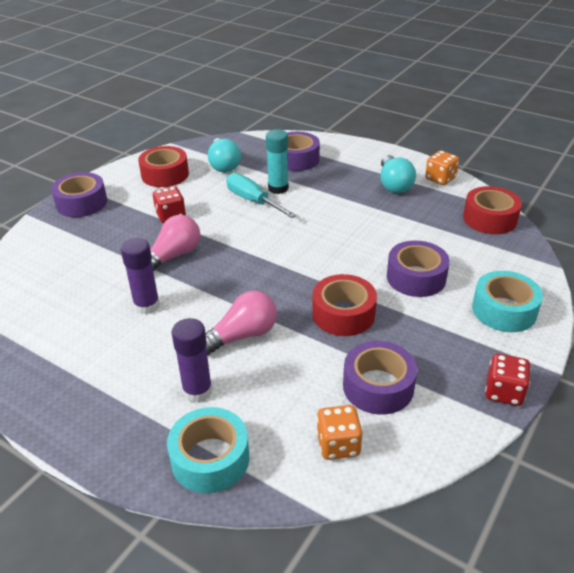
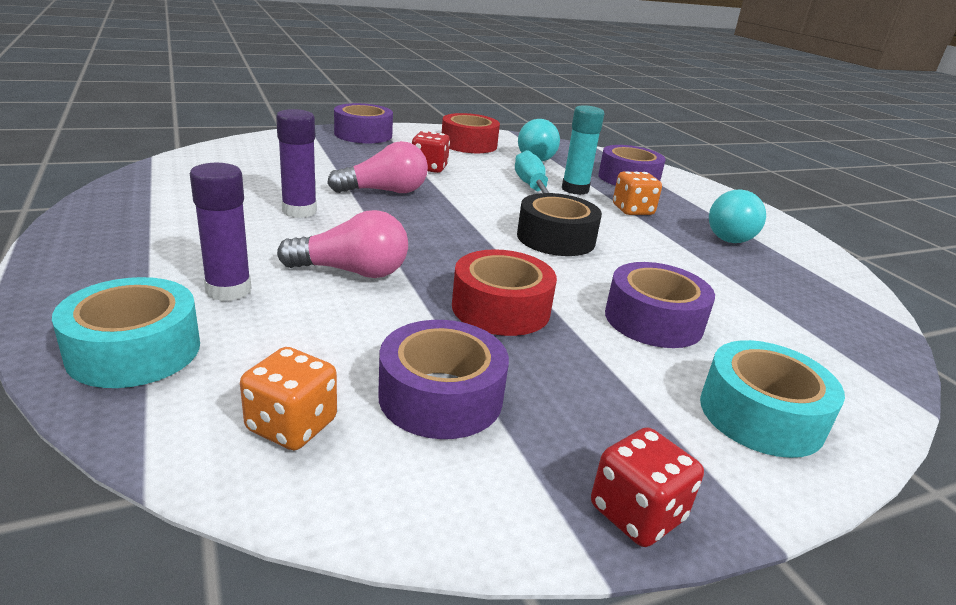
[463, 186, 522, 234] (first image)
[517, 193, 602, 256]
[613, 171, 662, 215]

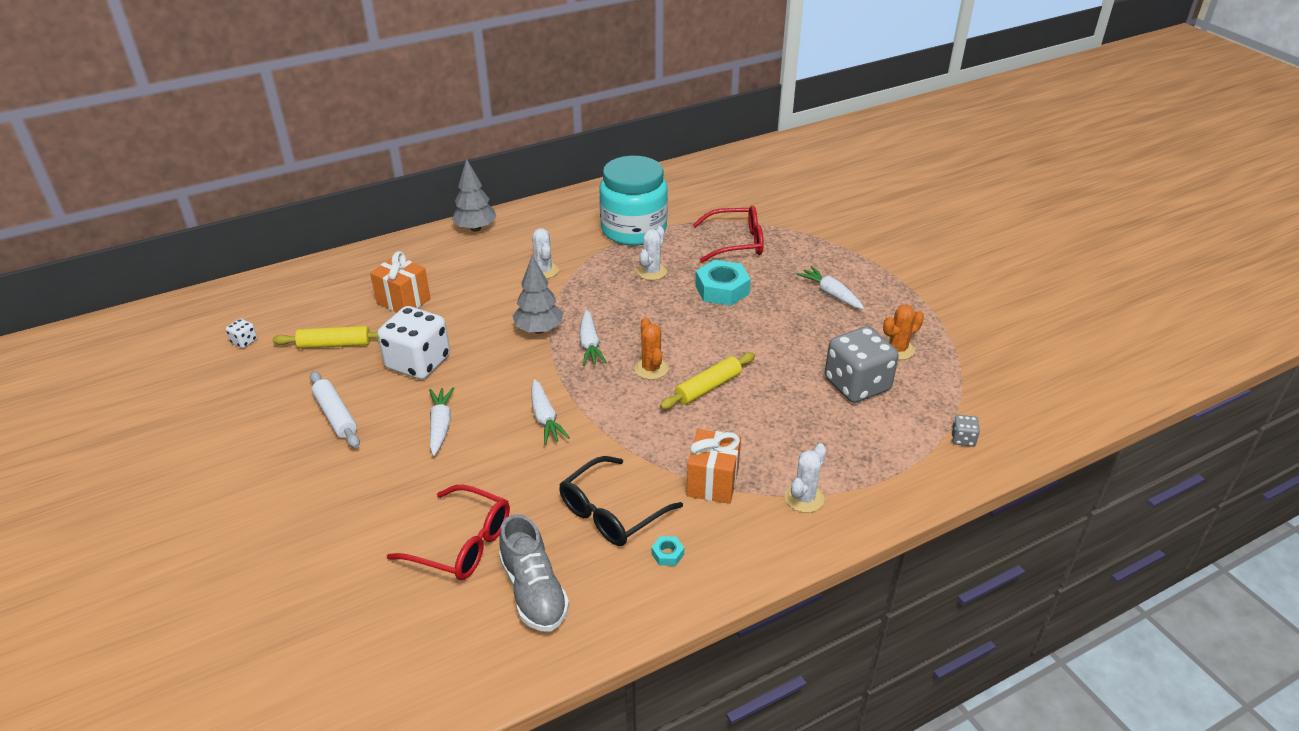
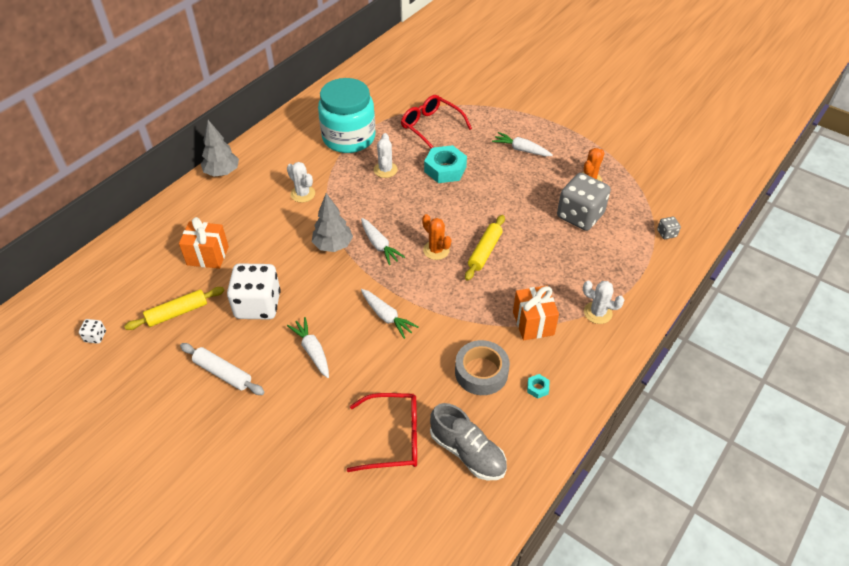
[455, 340, 510, 395]
[401, 95, 472, 148]
[583, 281, 624, 324]

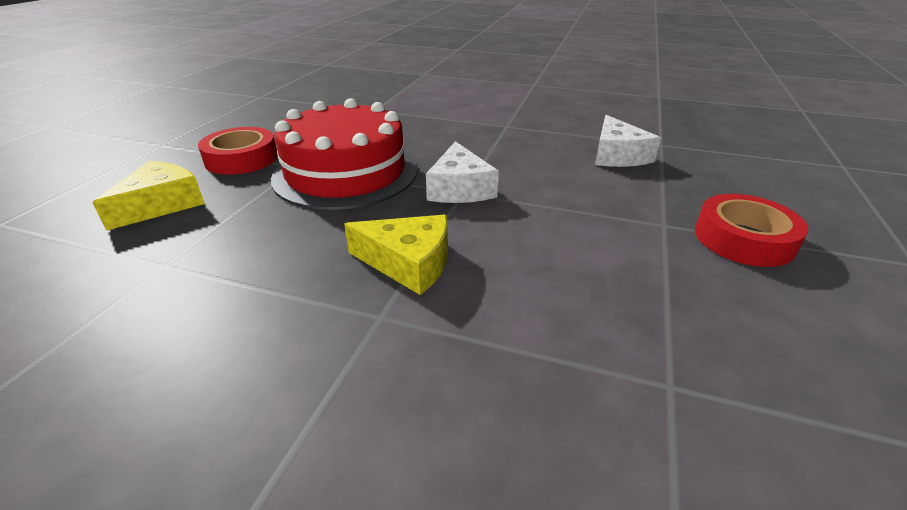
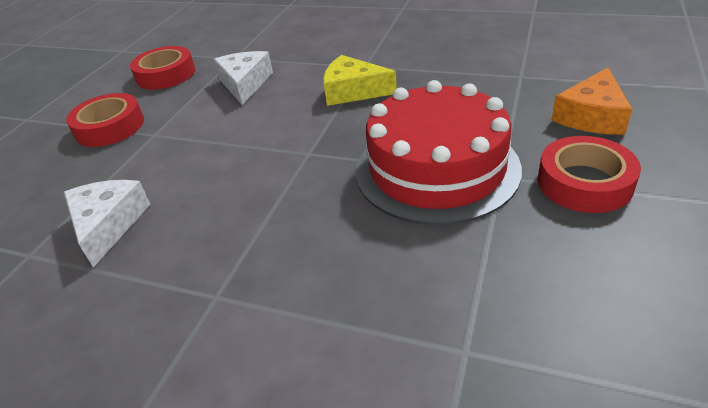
[130, 46, 195, 90]
[214, 51, 273, 105]
[552, 68, 632, 135]

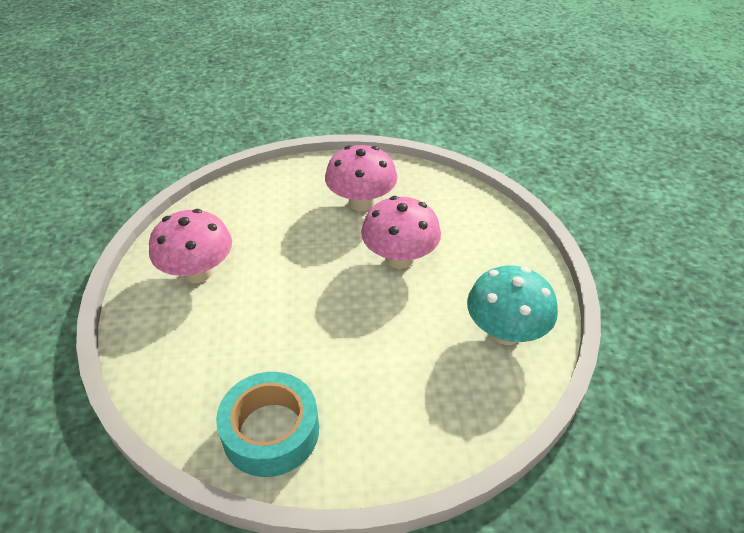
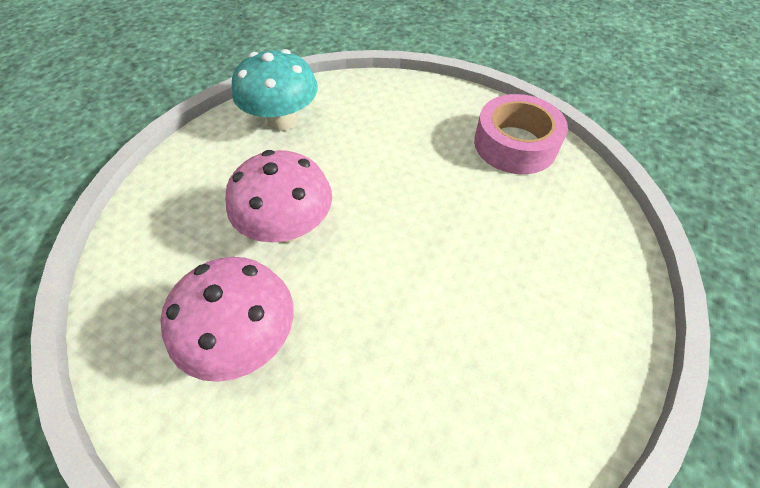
[149, 209, 232, 283] (first image)
[474, 94, 568, 174]

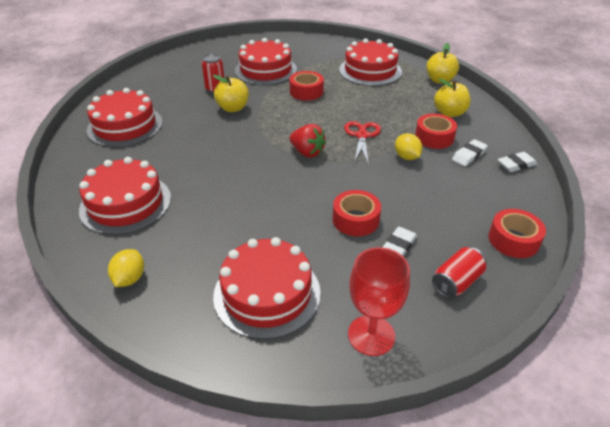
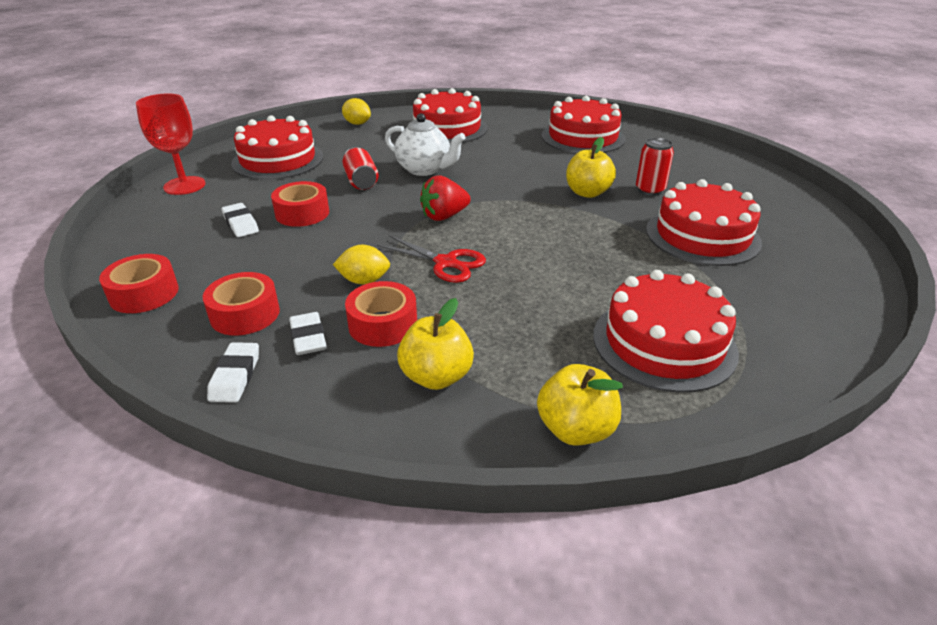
[385, 113, 466, 176]
[203, 272, 280, 335]
[342, 147, 378, 190]

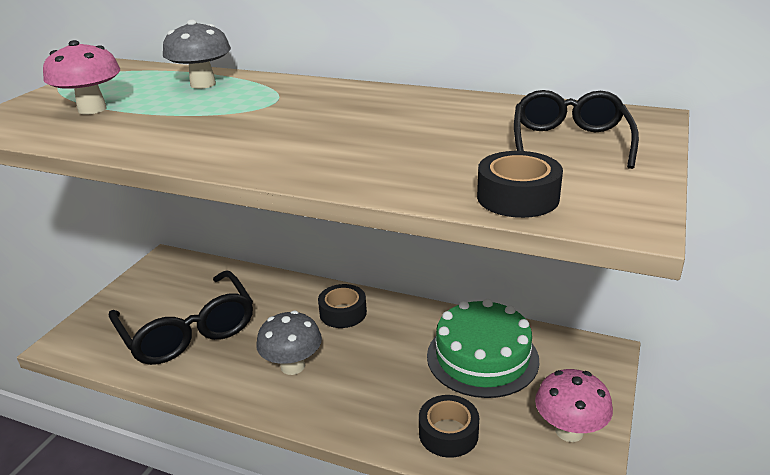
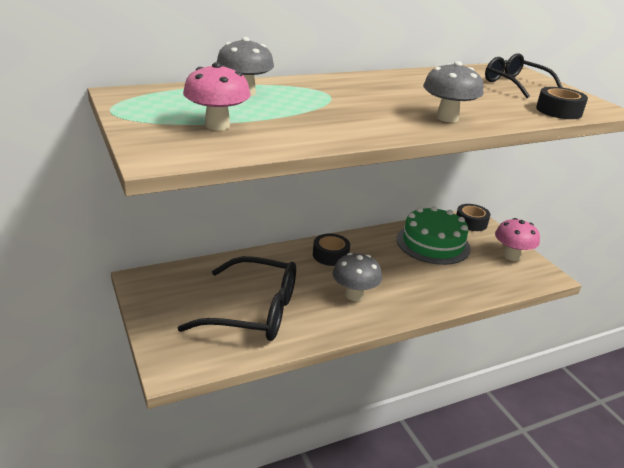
[423, 61, 483, 122]
[456, 204, 491, 231]

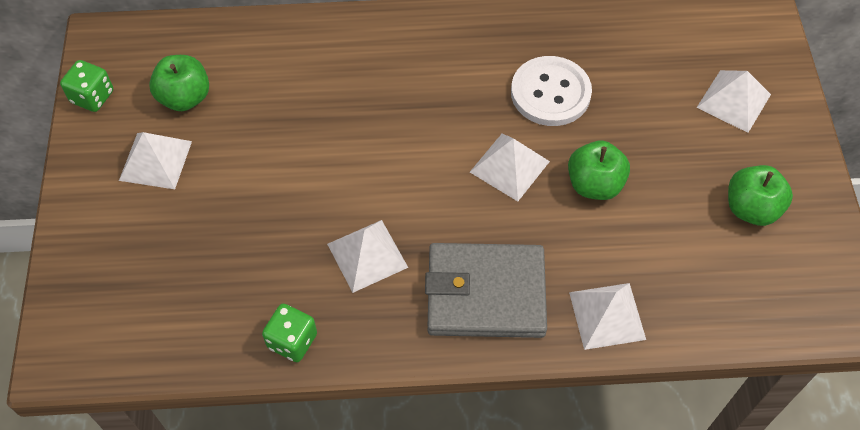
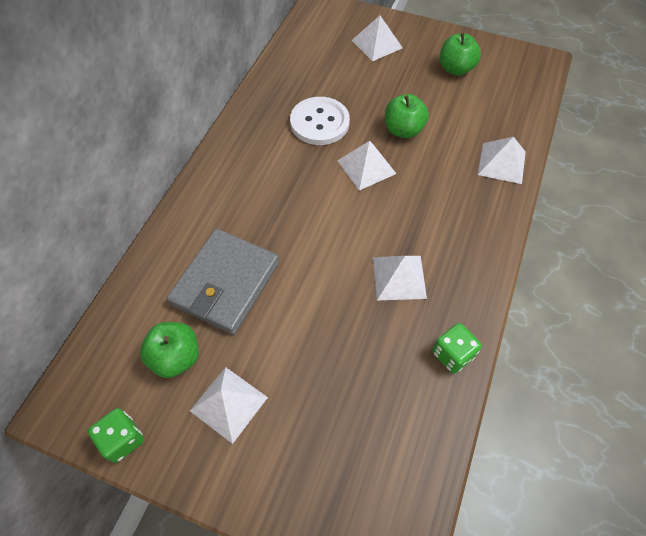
[167, 229, 279, 335]

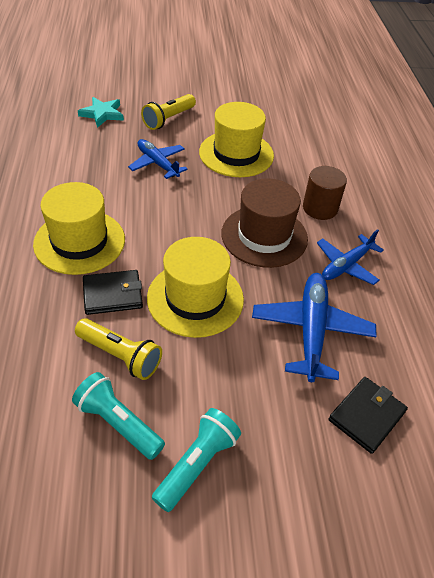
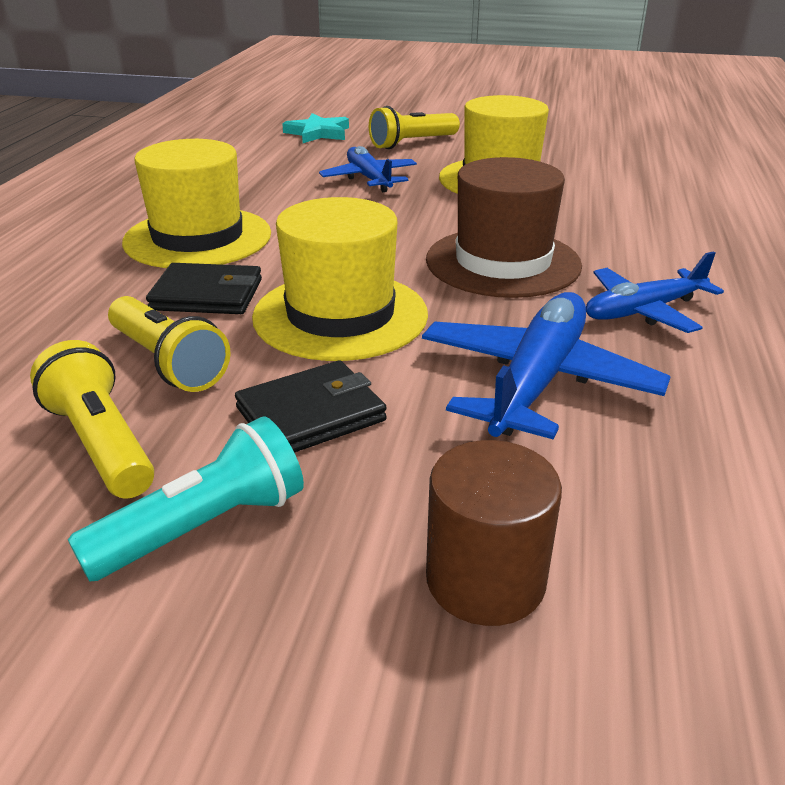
[426, 440, 562, 626]
[235, 360, 387, 453]
[30, 340, 154, 499]

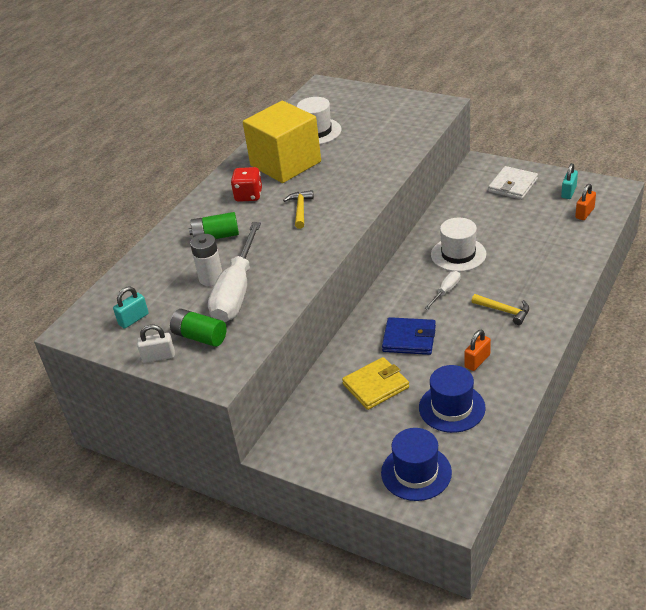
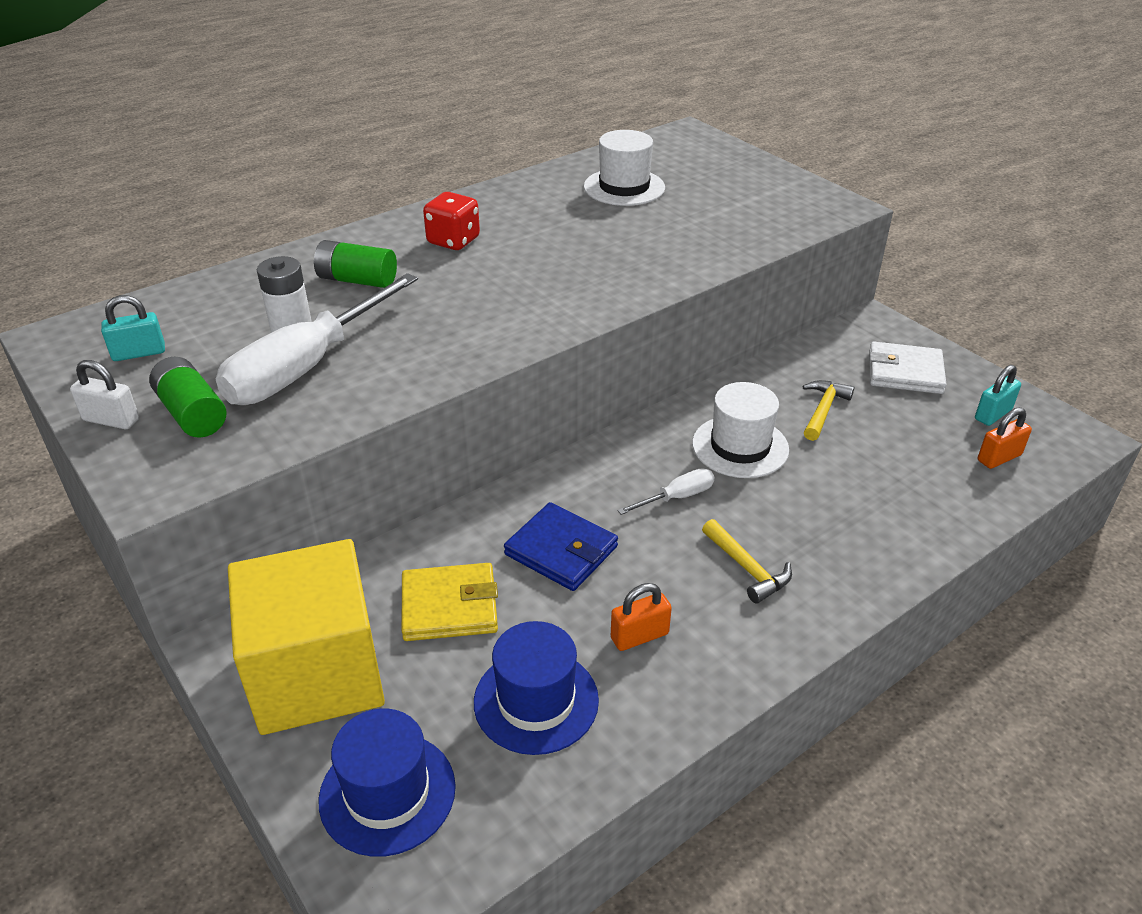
[228, 539, 385, 735]
[802, 380, 854, 441]
[869, 342, 947, 394]

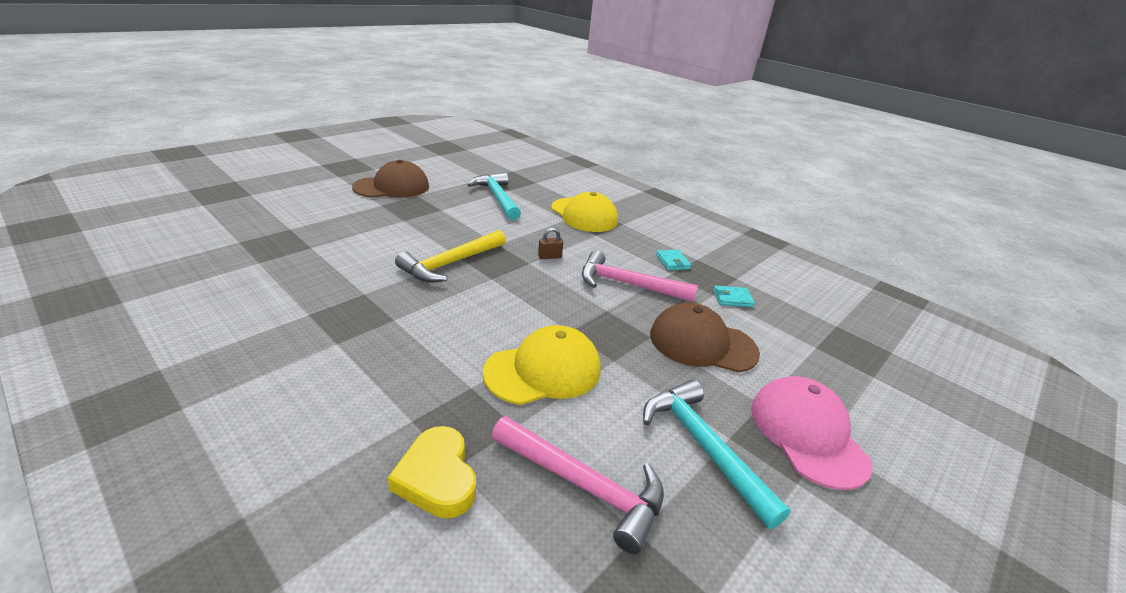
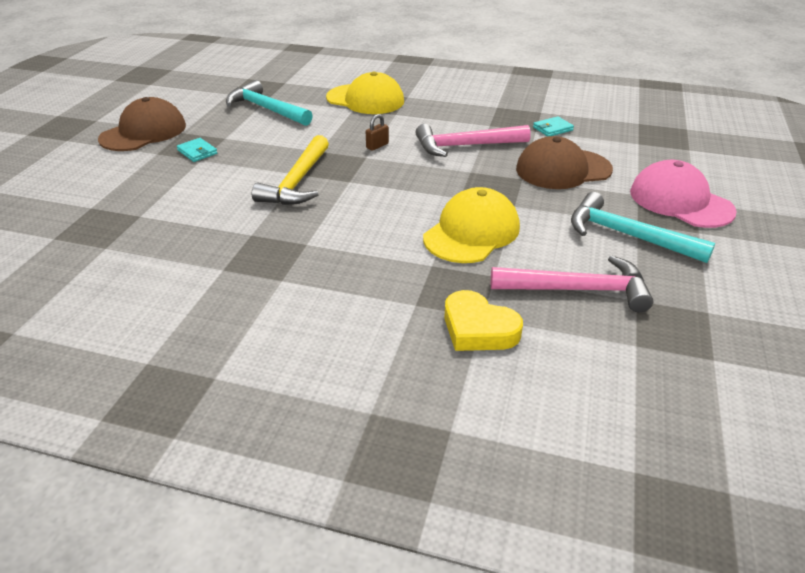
[177, 138, 218, 162]

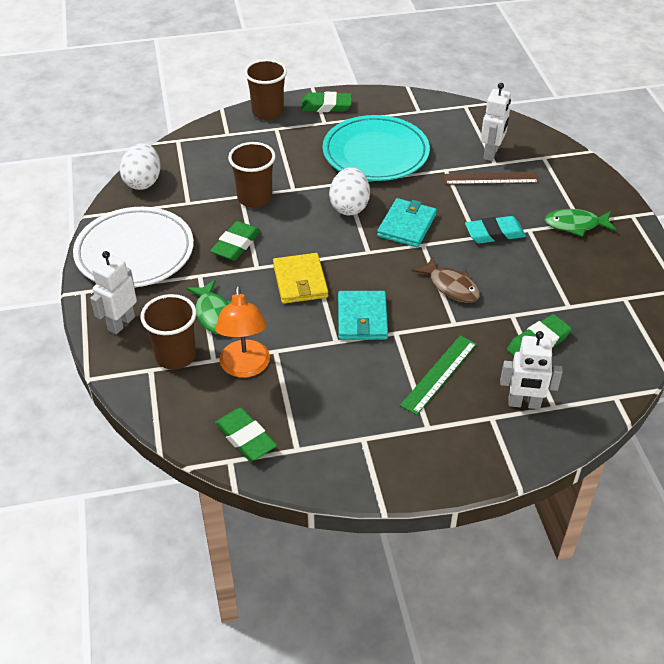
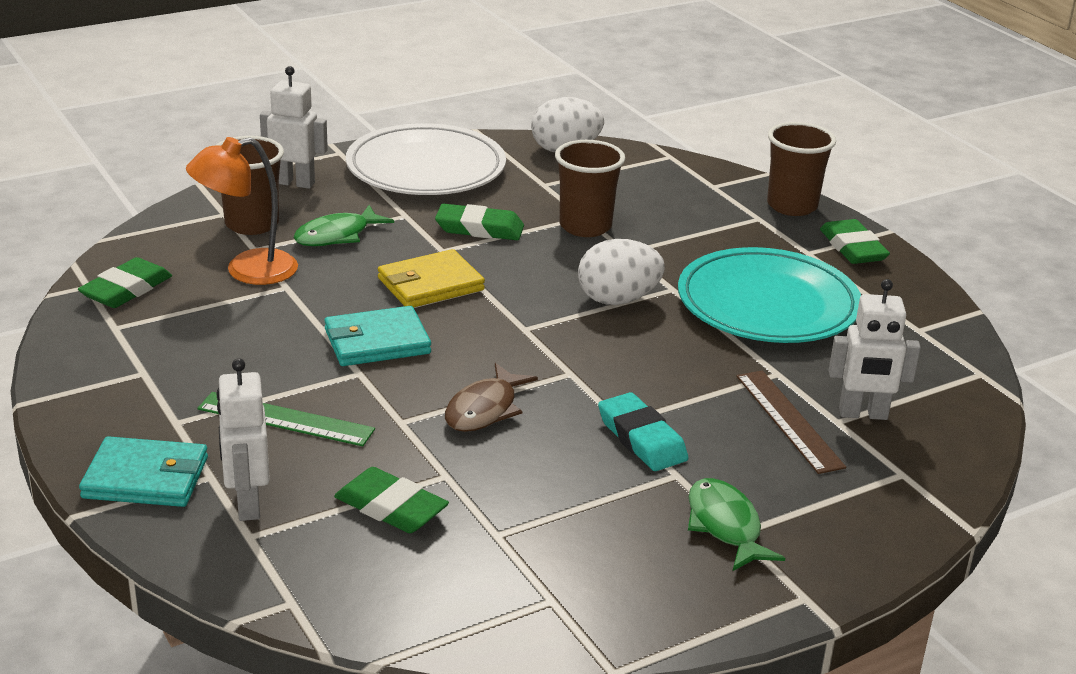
[79, 436, 208, 507]

